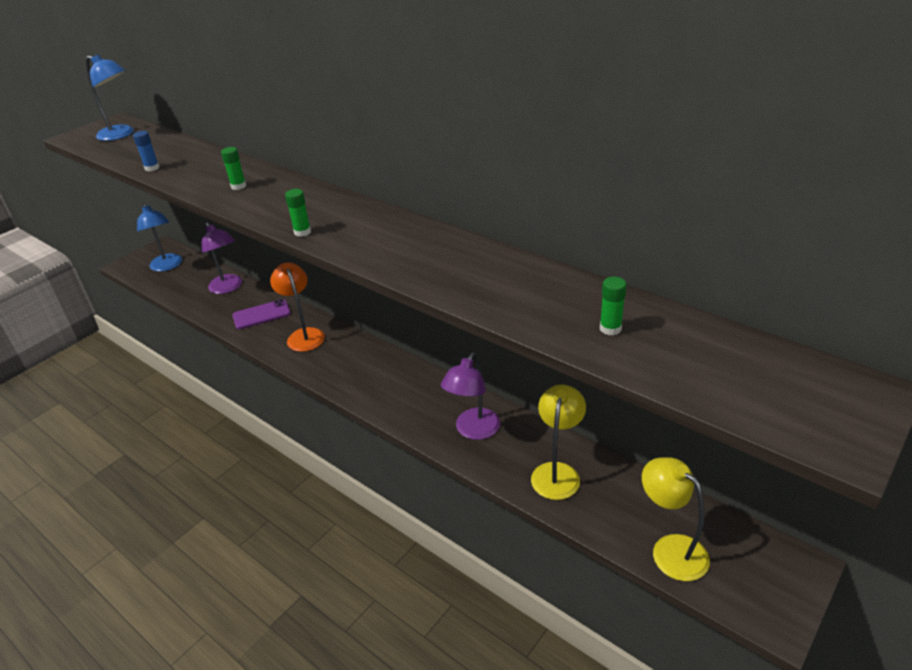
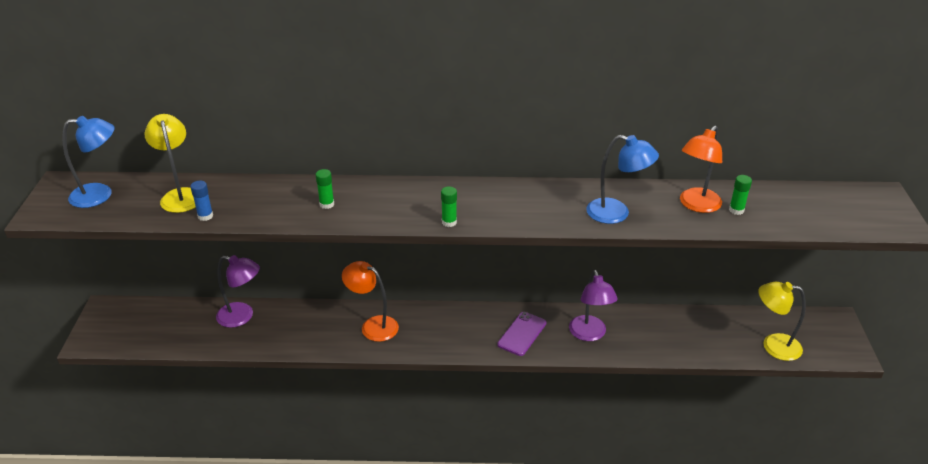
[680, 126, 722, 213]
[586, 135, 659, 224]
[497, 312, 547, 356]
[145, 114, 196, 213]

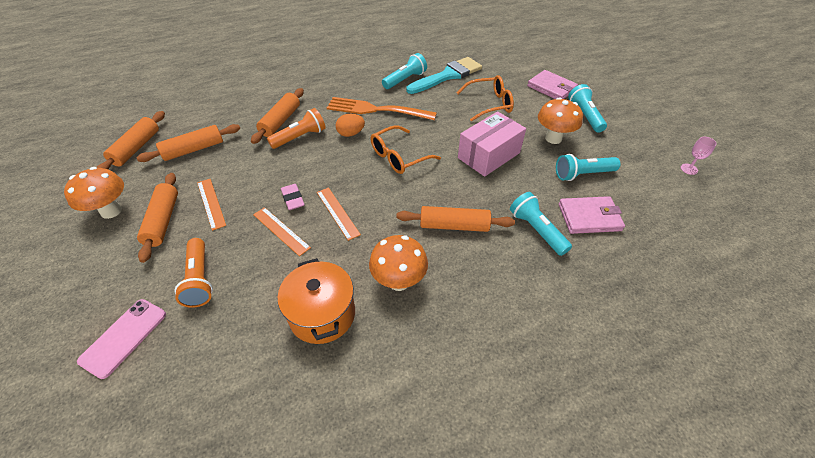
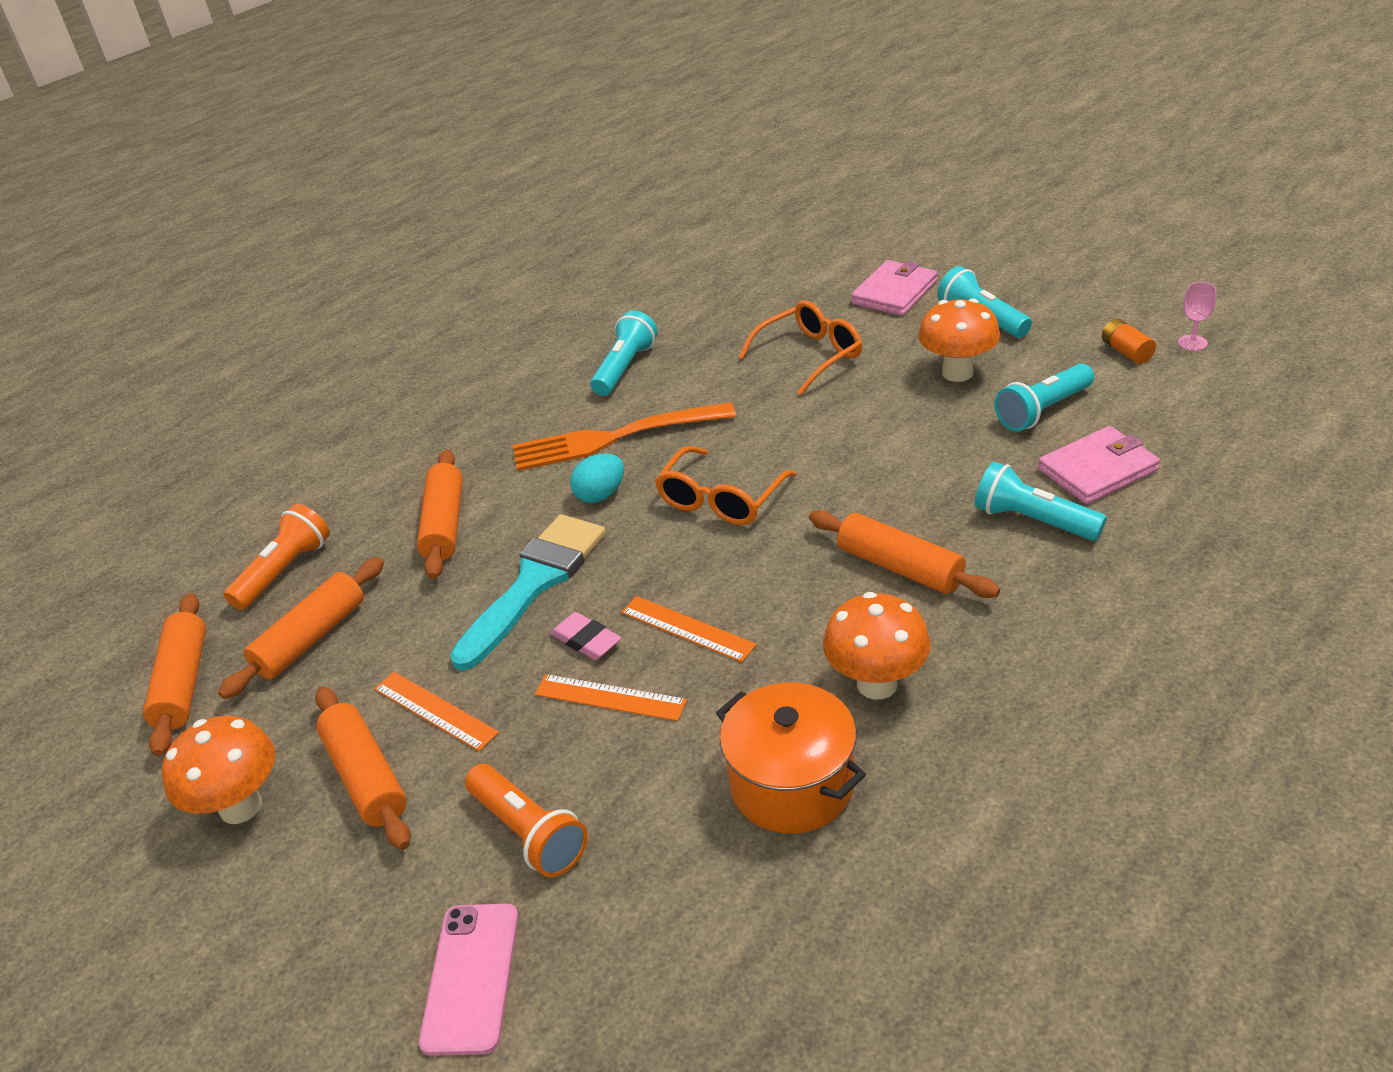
[458, 111, 526, 177] (first image)
[1102, 319, 1156, 364]
[224, 504, 330, 610]
[450, 514, 606, 671]
[570, 454, 624, 503]
[809, 510, 1000, 598]
[851, 260, 938, 316]

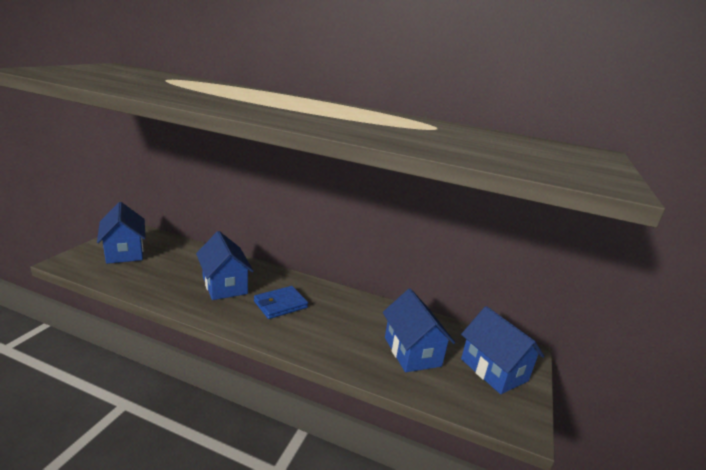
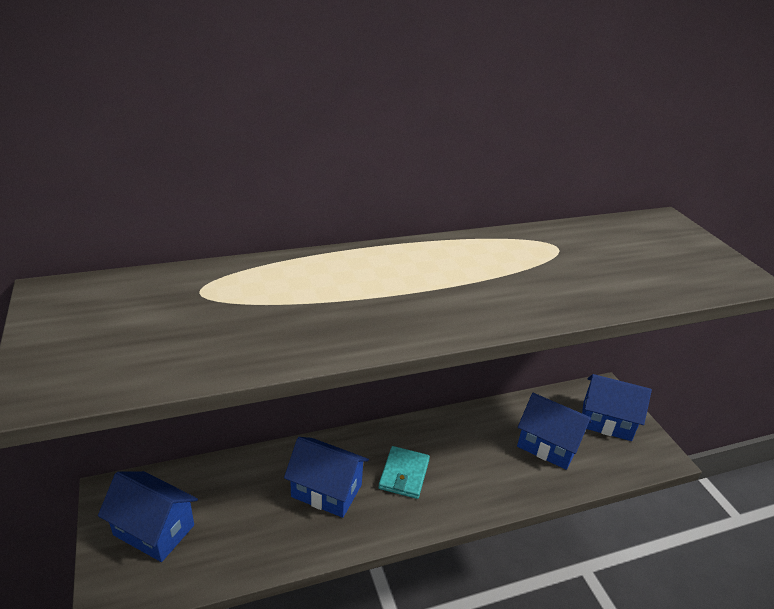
[378, 446, 430, 499]

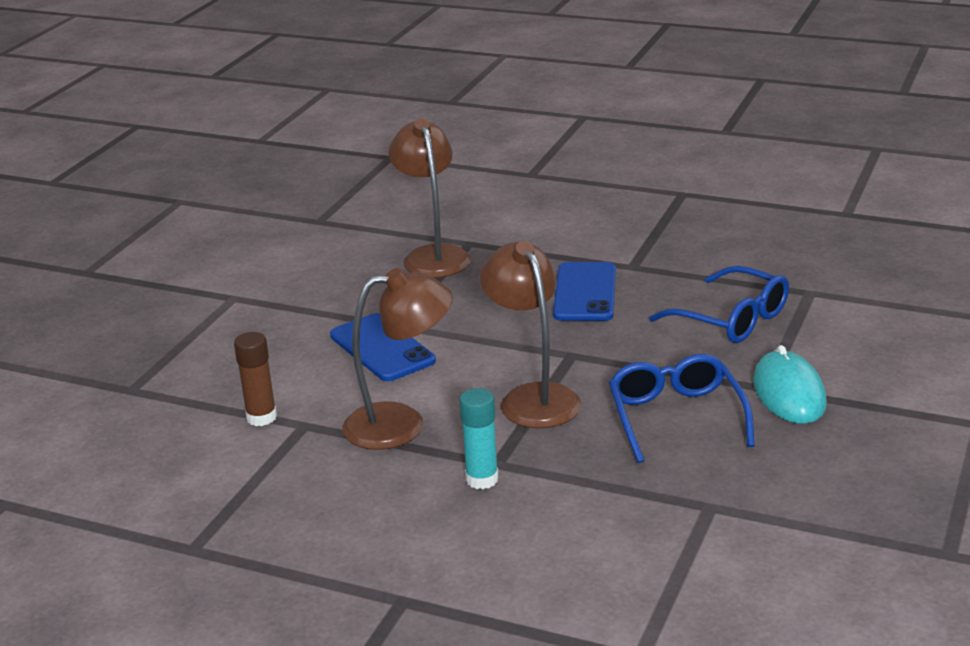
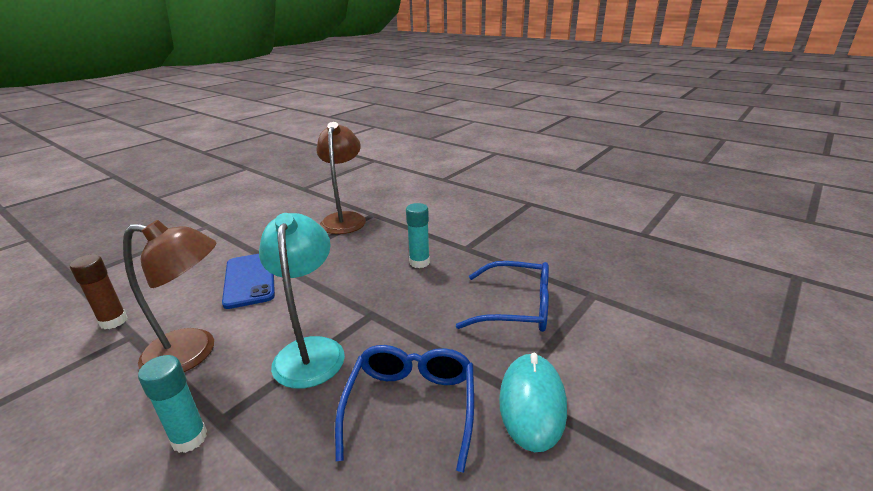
[406, 203, 430, 268]
[259, 213, 345, 389]
[456, 261, 549, 332]

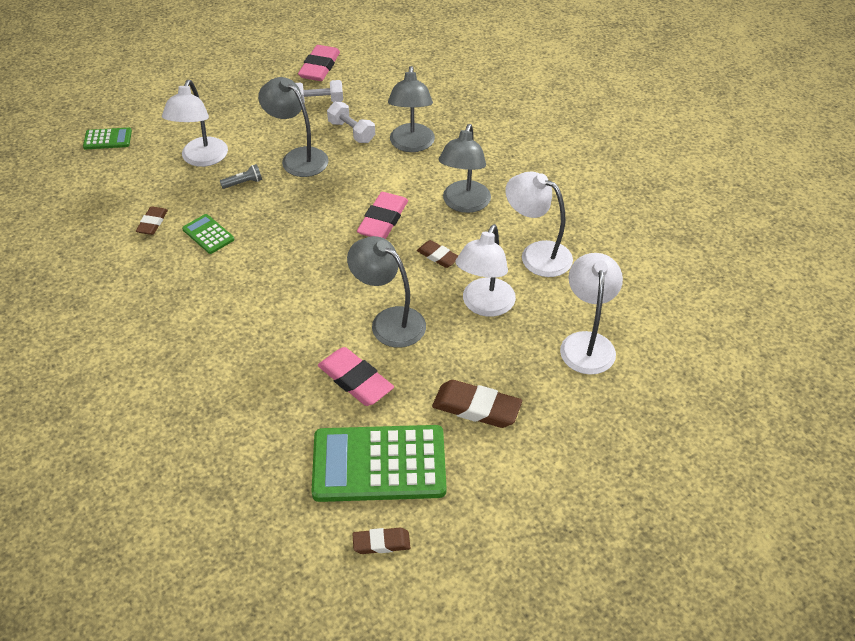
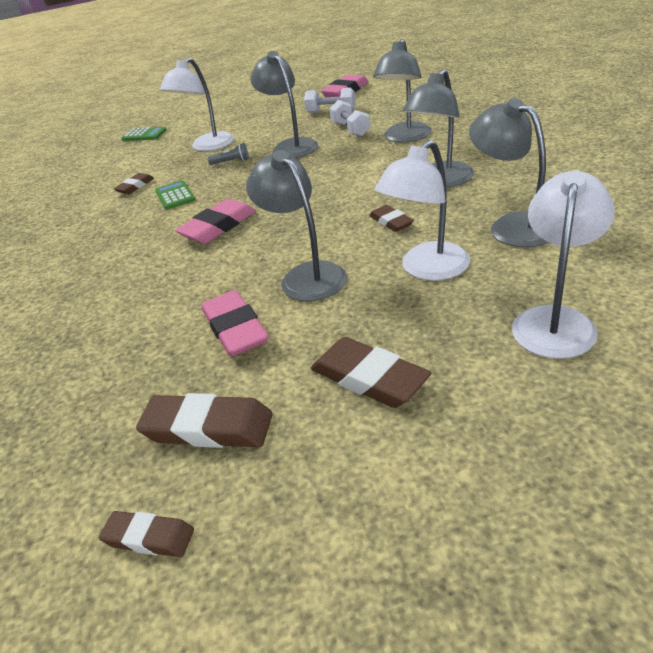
[175, 199, 256, 244]
[136, 393, 273, 448]
[469, 98, 548, 247]

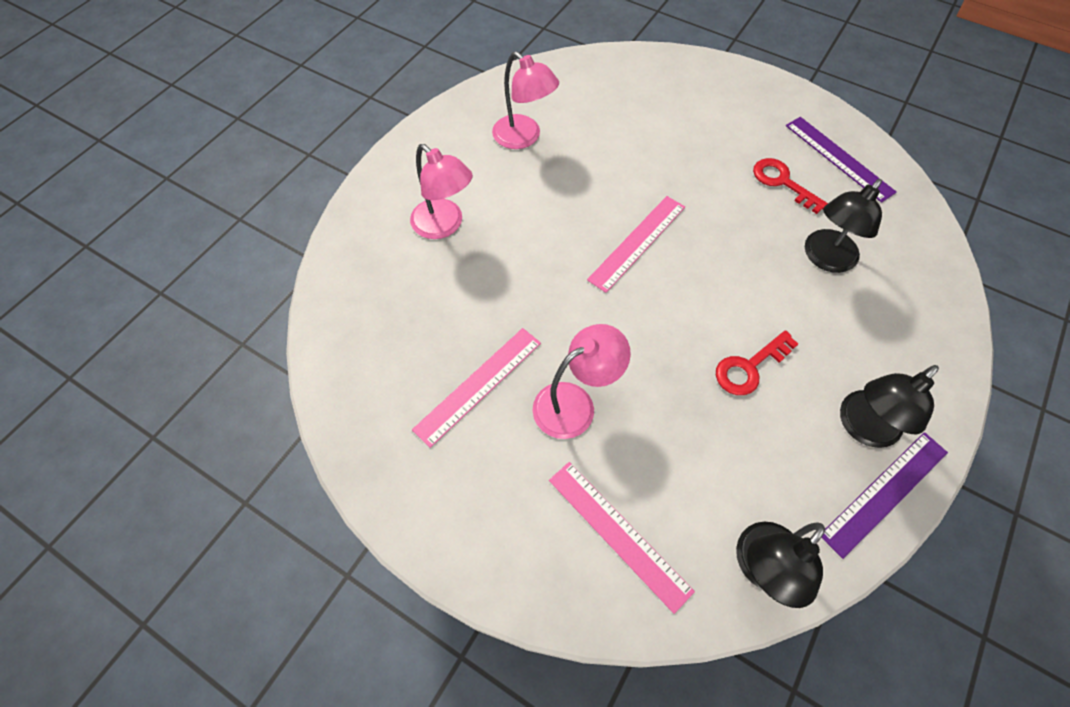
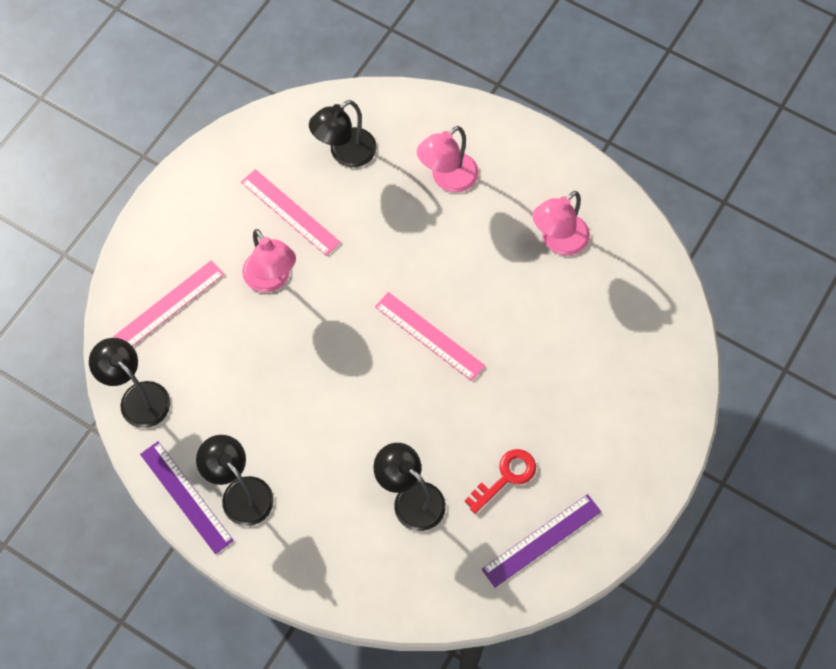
[716, 330, 798, 395] (first image)
[309, 100, 377, 167]

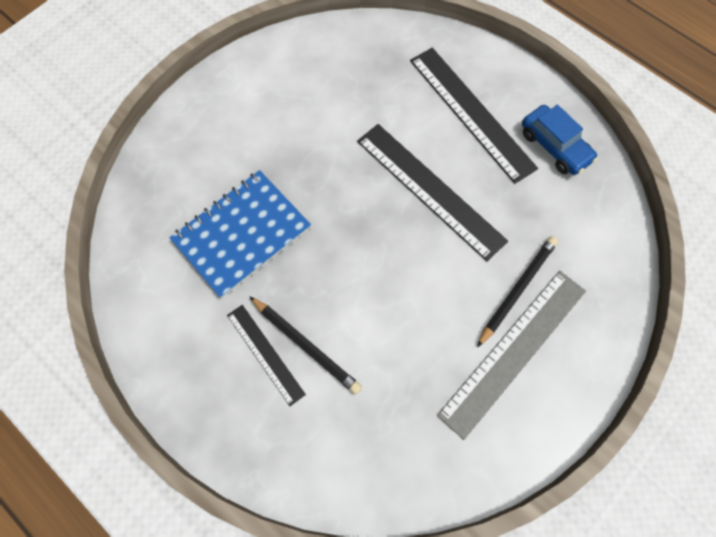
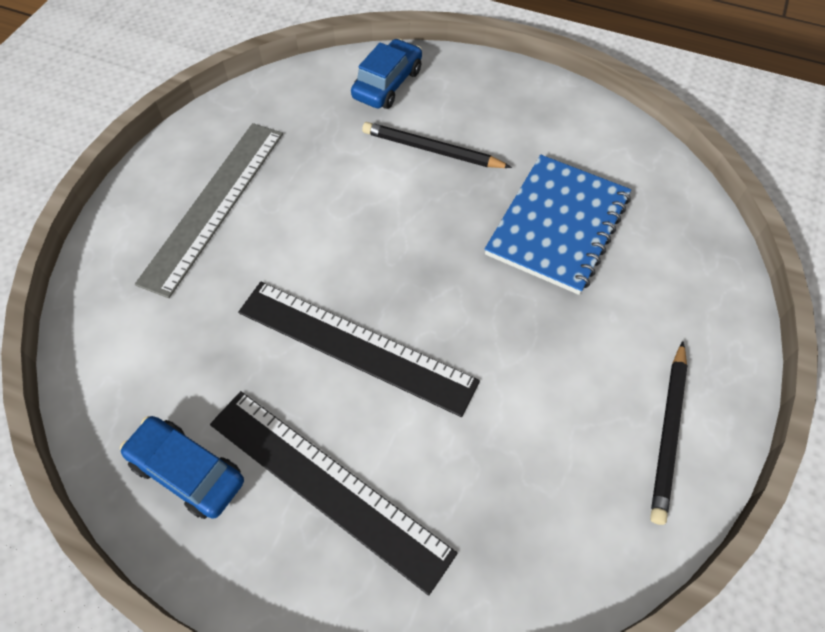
[227, 305, 306, 406] (first image)
[351, 39, 422, 109]
[650, 341, 688, 525]

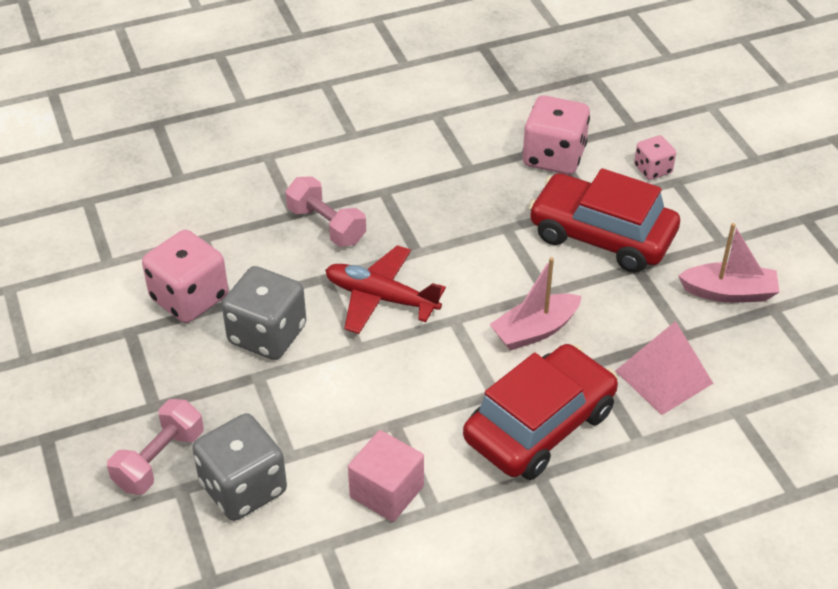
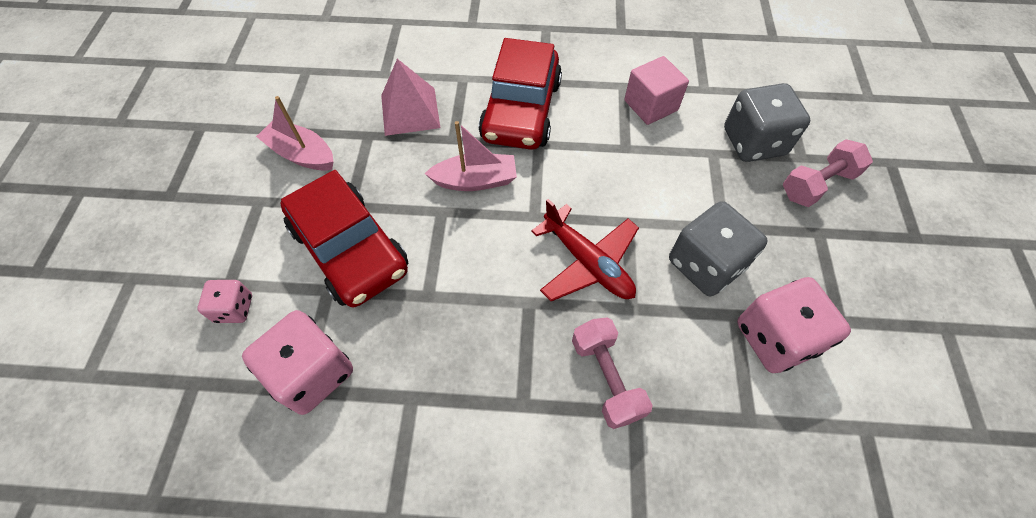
[479, 38, 562, 150]

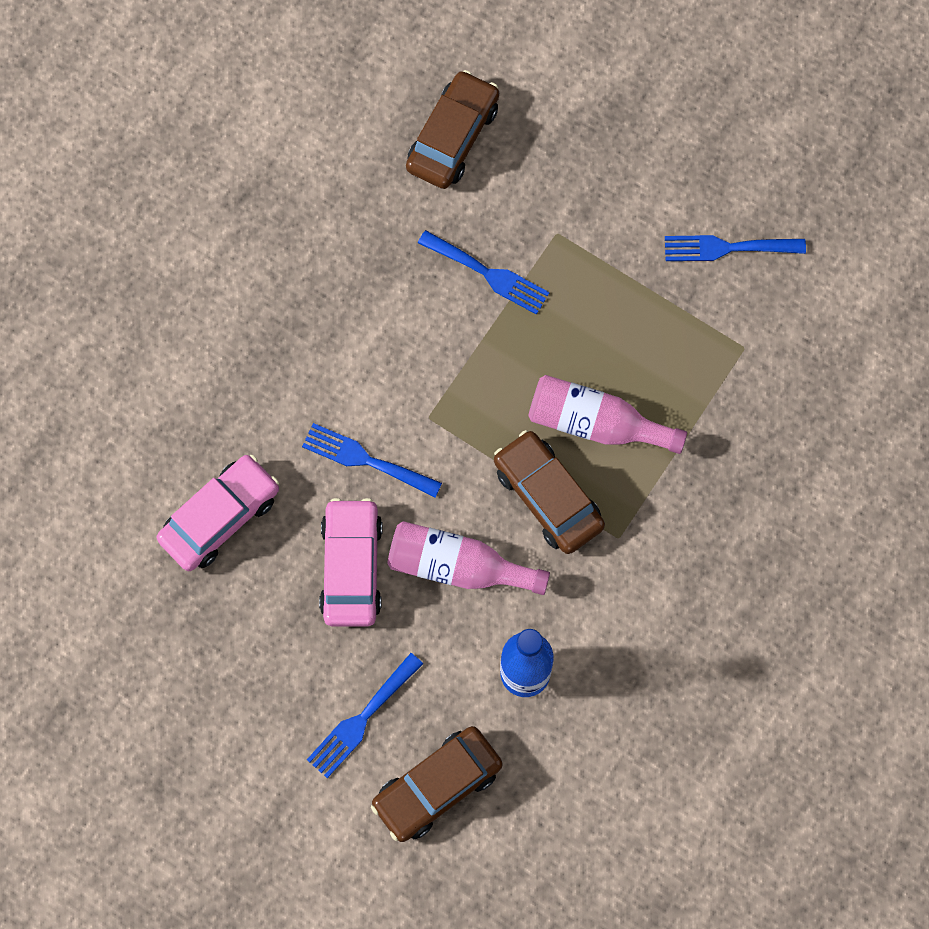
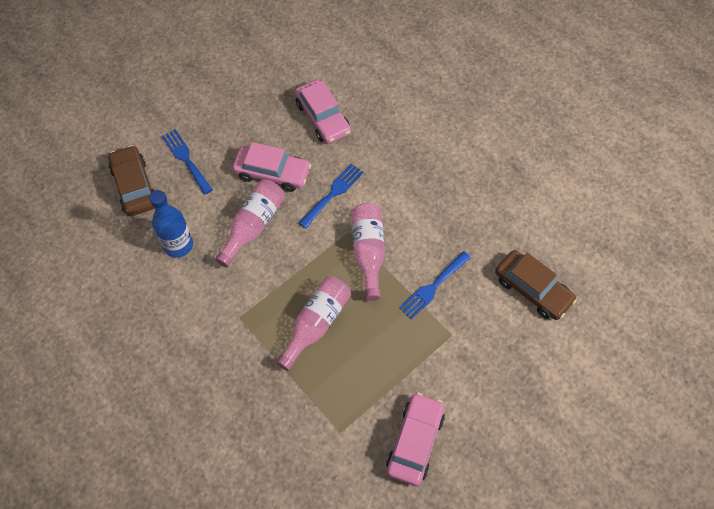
[494, 430, 605, 554] (first image)
[351, 203, 385, 301]
[386, 393, 445, 486]

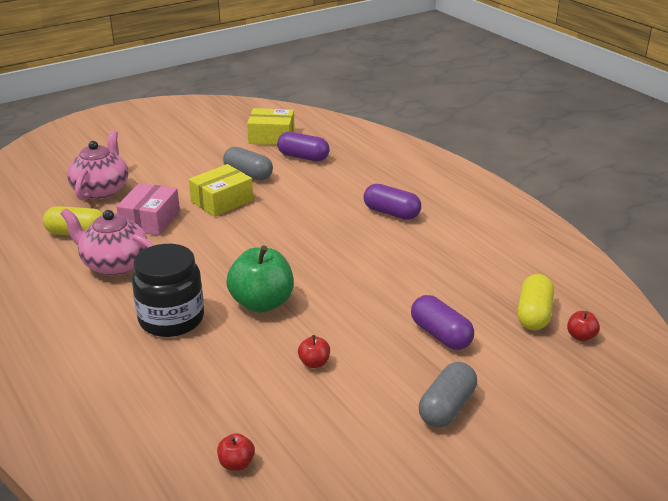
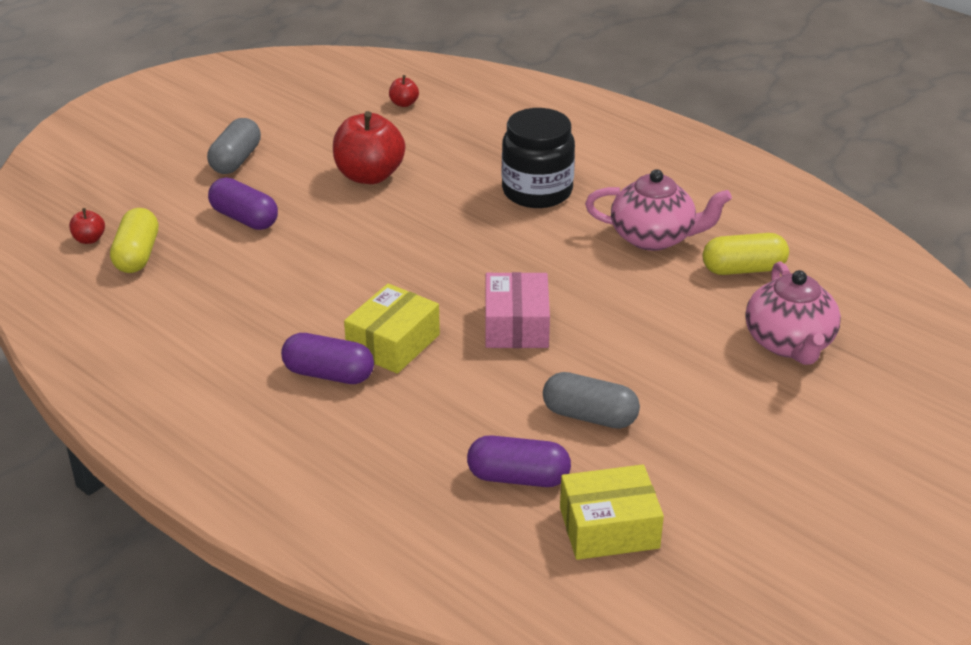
[226, 246, 294, 313] (first image)
[485, 272, 550, 348]
[344, 283, 440, 374]
[333, 111, 405, 184]

